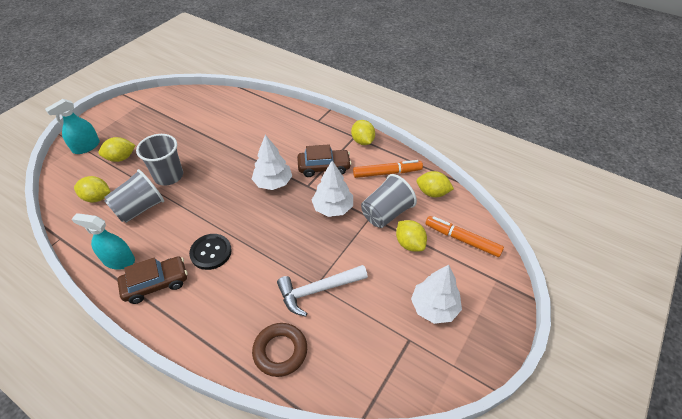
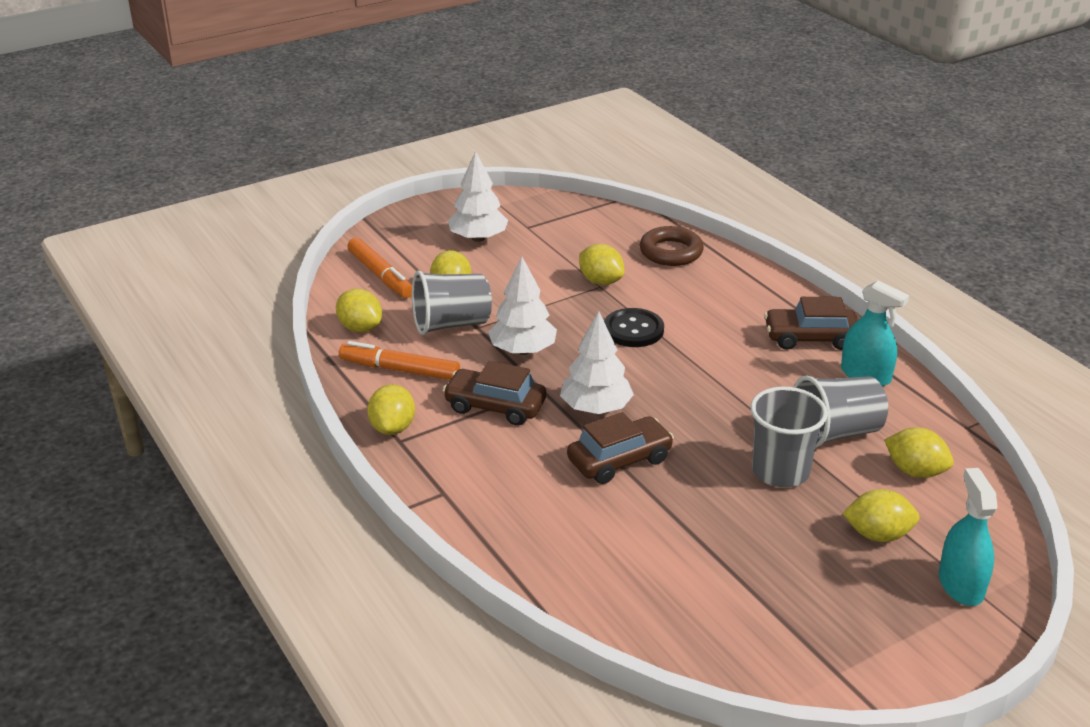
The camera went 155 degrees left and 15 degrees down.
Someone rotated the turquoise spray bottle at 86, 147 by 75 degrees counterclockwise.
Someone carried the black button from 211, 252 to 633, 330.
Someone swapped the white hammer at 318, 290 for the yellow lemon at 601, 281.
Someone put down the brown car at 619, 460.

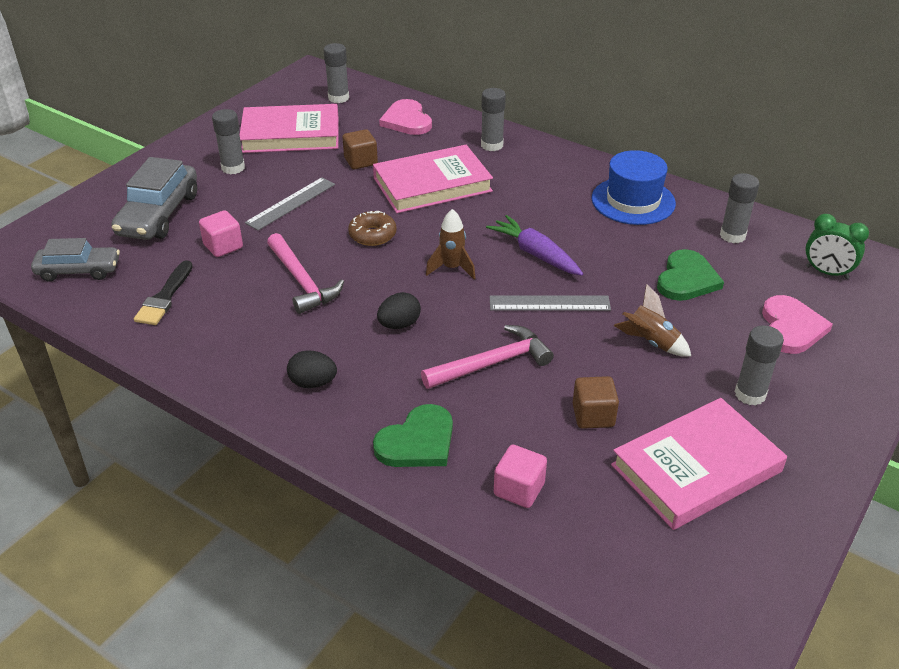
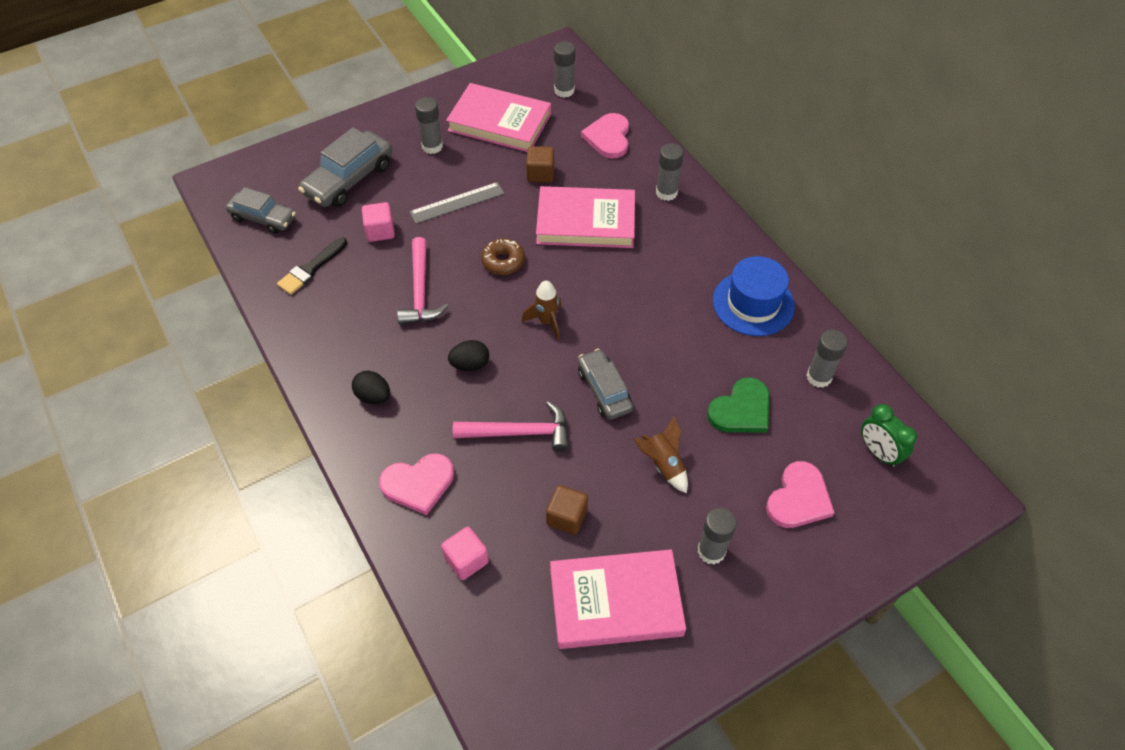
The camera went 25 degrees right and 15 degrees up.
Someone took away the purple carrot at 535, 254.
Someone swapped the grey ruler at 549, 303 for the grey car at 604, 390.
Someone repainted the green heart at 417, 441, which became the pink heart at 418, 484.

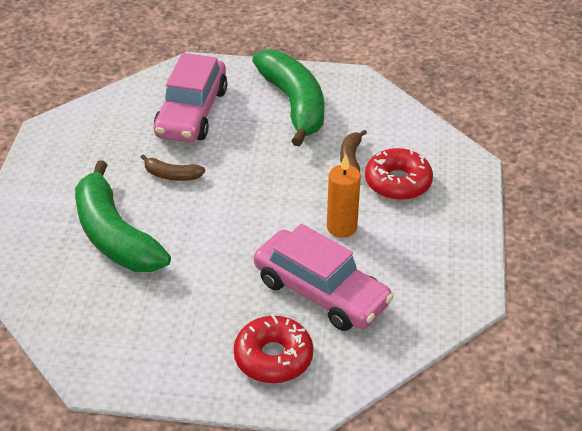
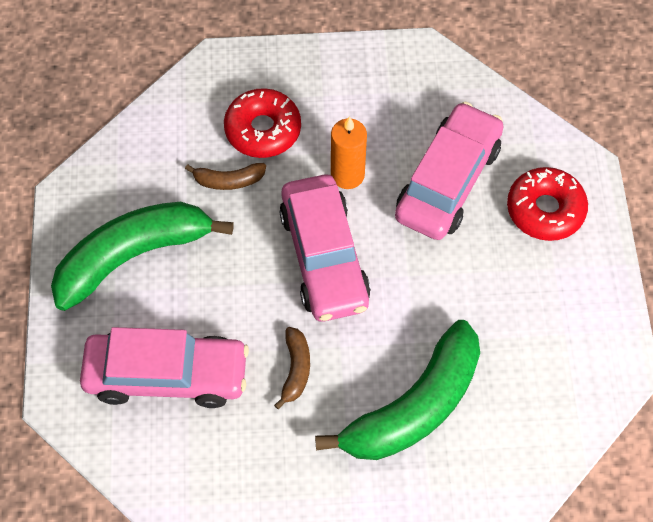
The camera went 100 degrees left and 20 degrees up.
Someone put down the pink car at 324, 257.

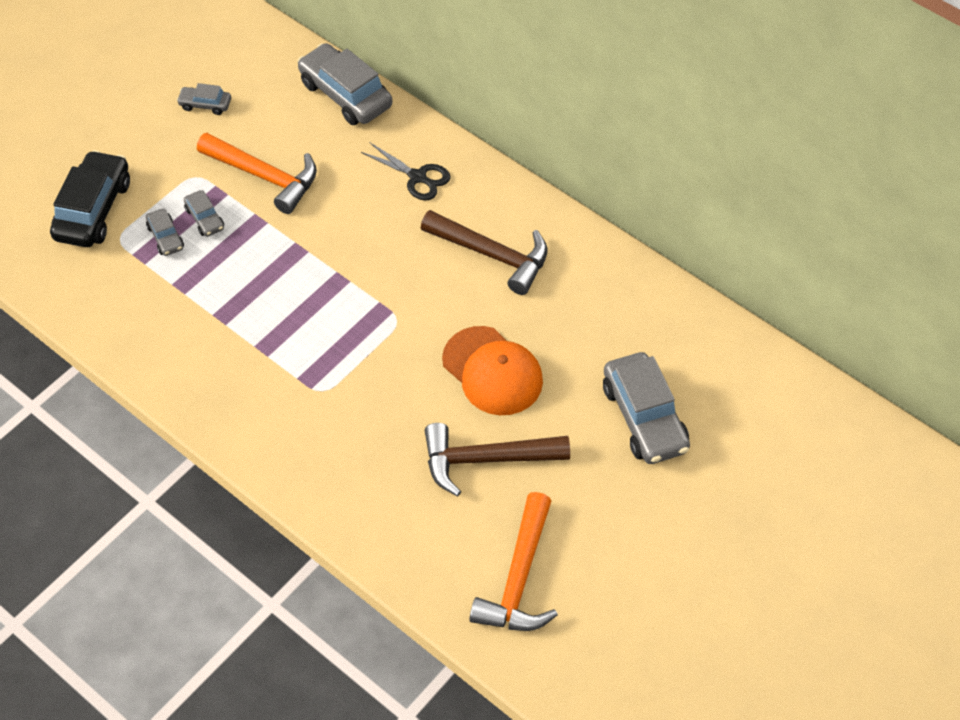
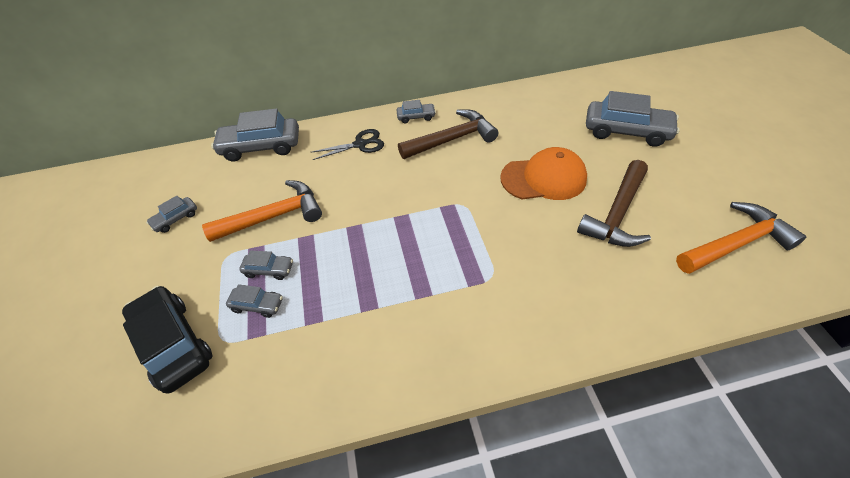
The camera went 50 degrees left and 5 degrees down.
Someone rotated the orange hammer at 519, 579 by 75 degrees counterclockwise.
Someone put down the grey car at 416, 117.

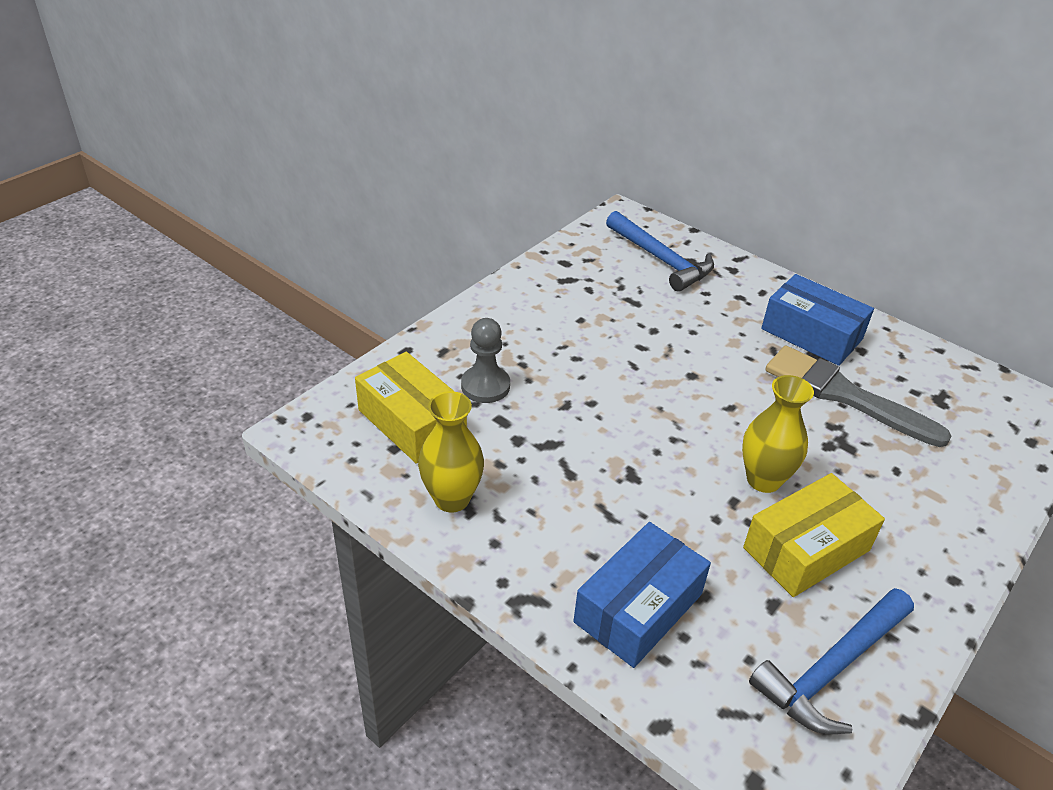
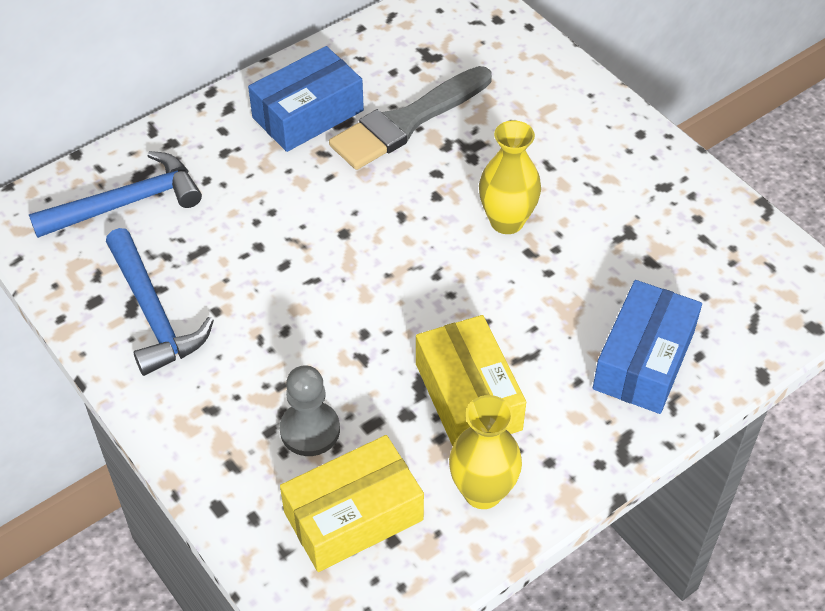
The camera went 75 degrees left and 10 degrees up.
Someone carried the yellow box from 806, 549 to 468, 396.
Someone rotated the blue box at 638, 608 by 60 degrees clockwise.
Someone carried the blue hammer from 832, 669 to 153, 313.

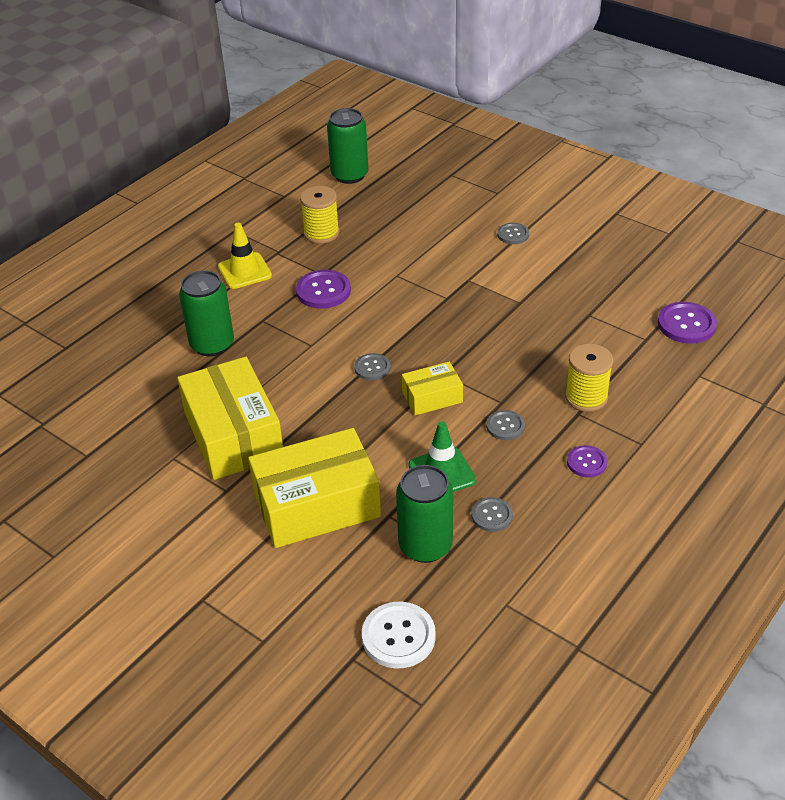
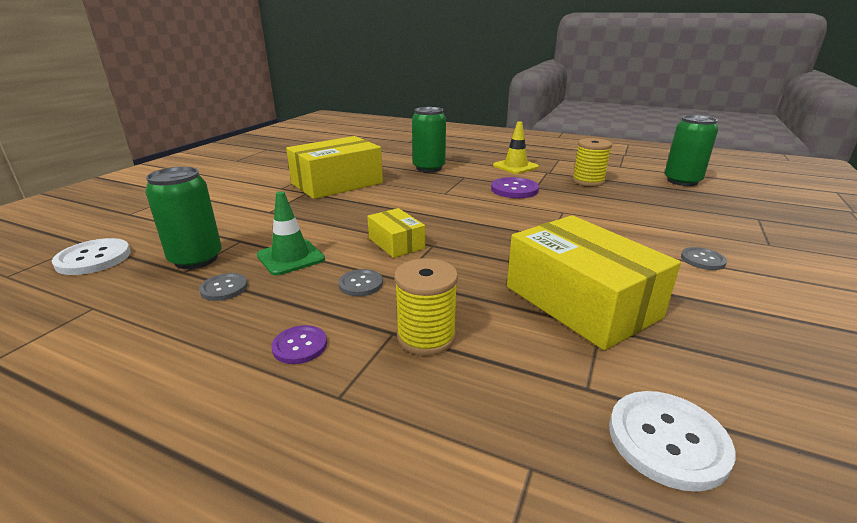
The camera went 75 degrees right and 15 degrees down.
Someone repainted the purple button at 686, 324, which became the white button at 667, 440.
Someone took away the grey button at 372, 368.
Someone carried the yellow box from 317, 505 to 581, 301.

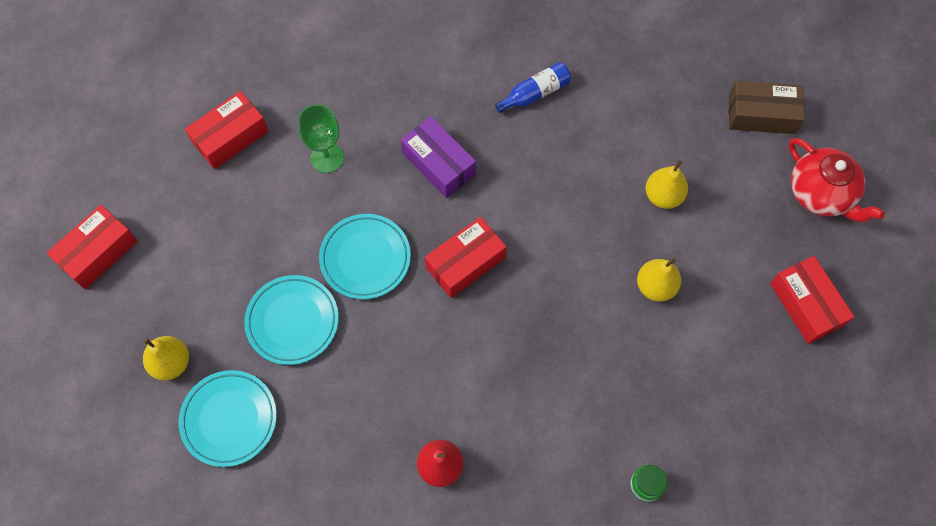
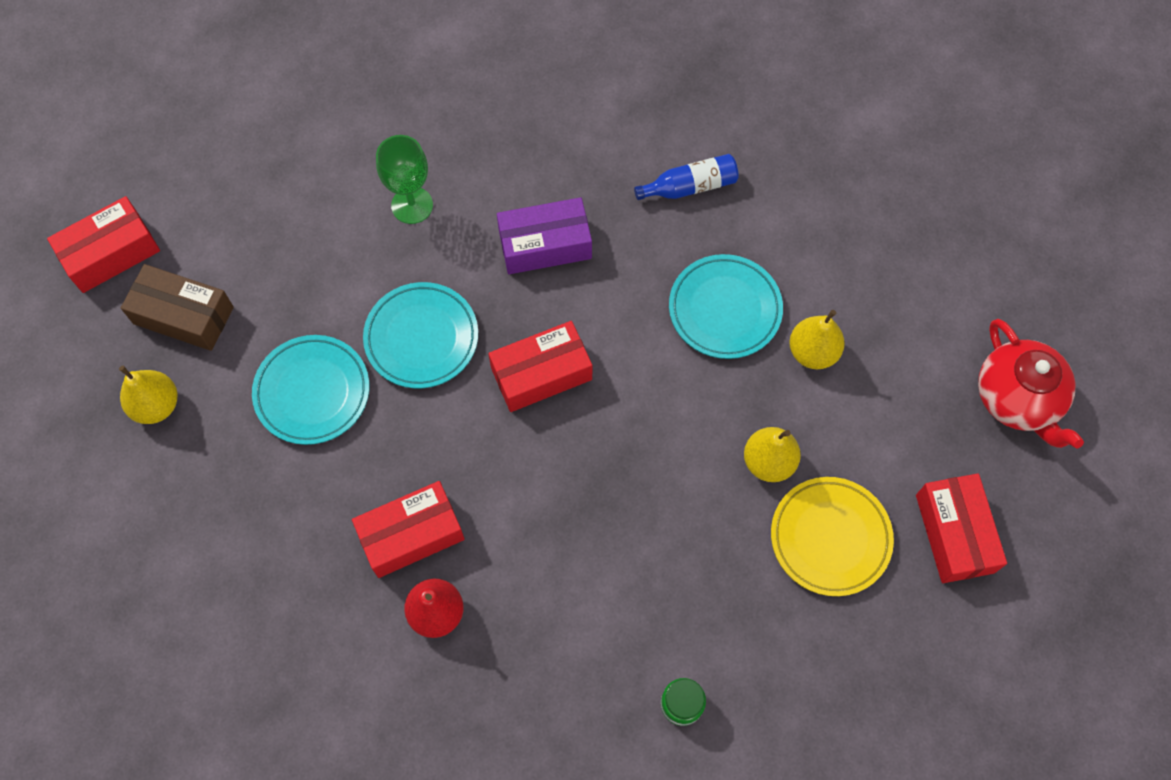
The camera went 15 degrees right and 0 degrees up.
Someone carried the brown box from 761, 115 to 183, 315.
Someone carried the red box from 230, 137 to 411, 534.
Someone rotated the purple box at 439, 164 by 75 degrees counterclockwise.
Someone carried the turquoise plate from 229, 419 to 724, 309.
Someone put down the yellow plate at 830, 538.

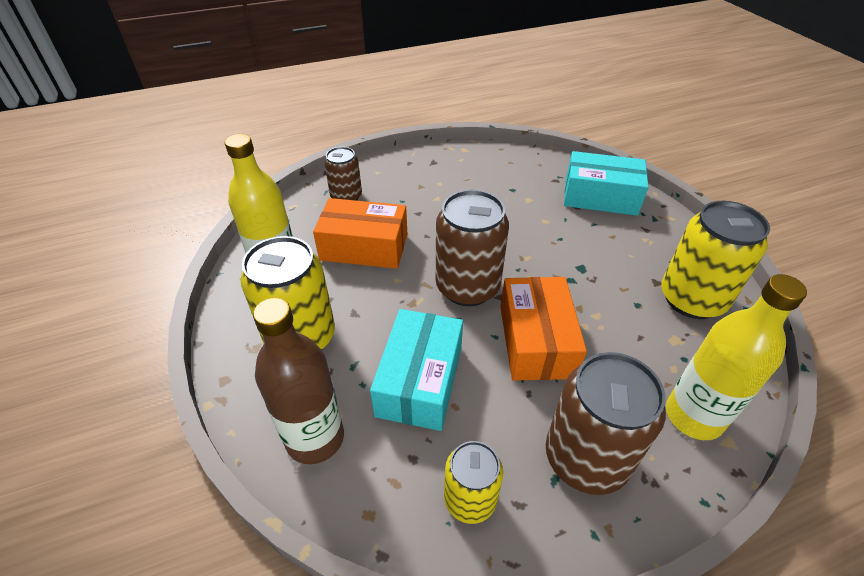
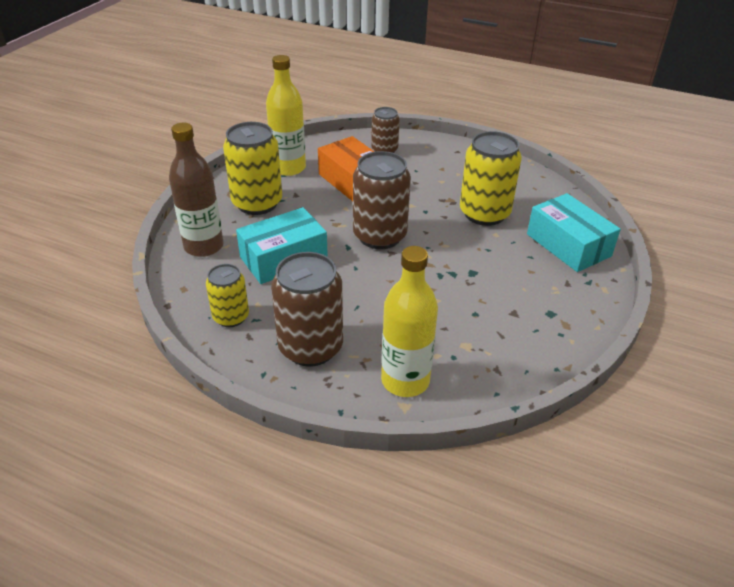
The camera went 45 degrees right and 5 degrees down.
Someone carried the yellow can from 691, 299 to 484, 213.
Someone took away the orange box at 536, 341.

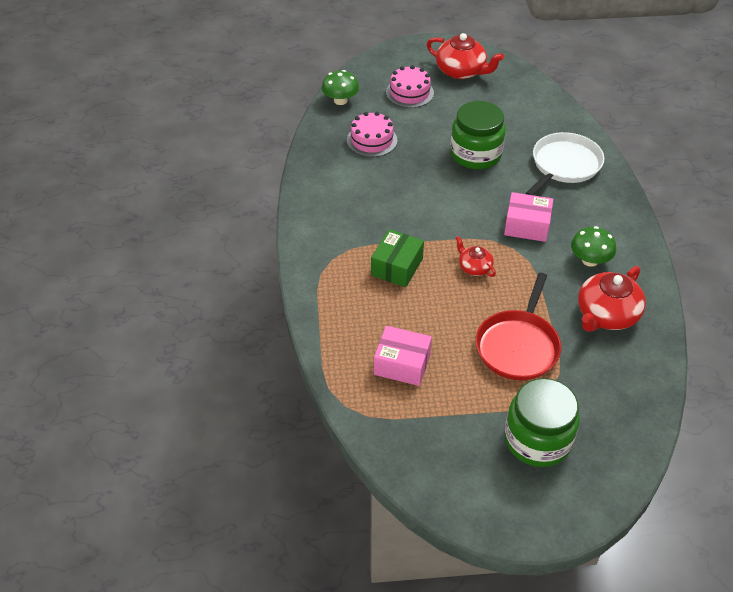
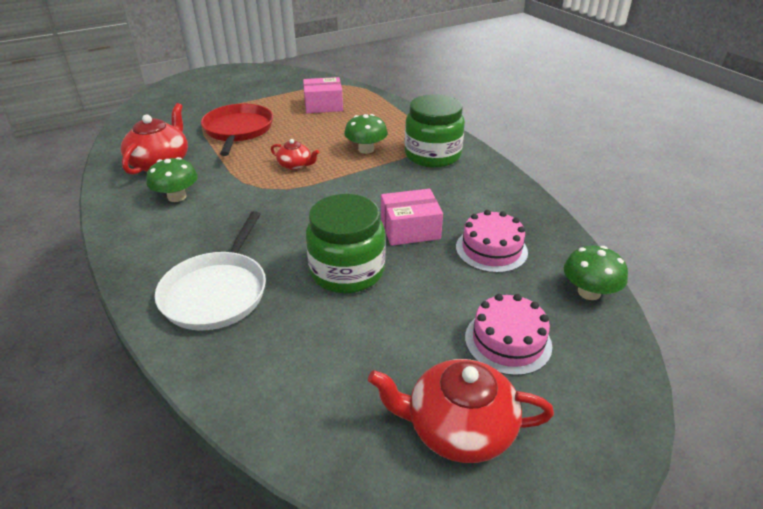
The camera went 155 degrees right and 10 degrees down.
Someone carried the pink box from 527, 226 to 410, 229.
Someone swapped the green box at 397, 267 for the green mushroom at 366, 149.
Someone carried the green jar from 537, 440 to 432, 155.

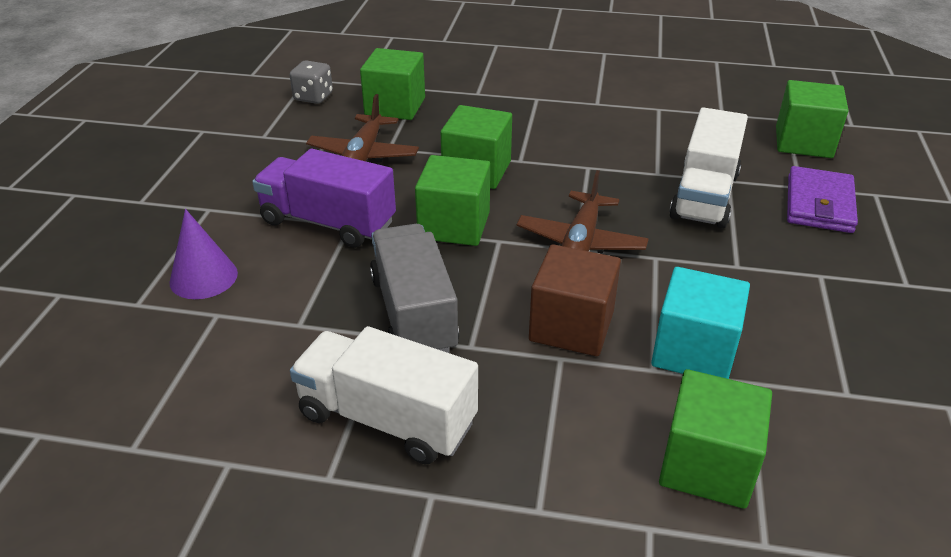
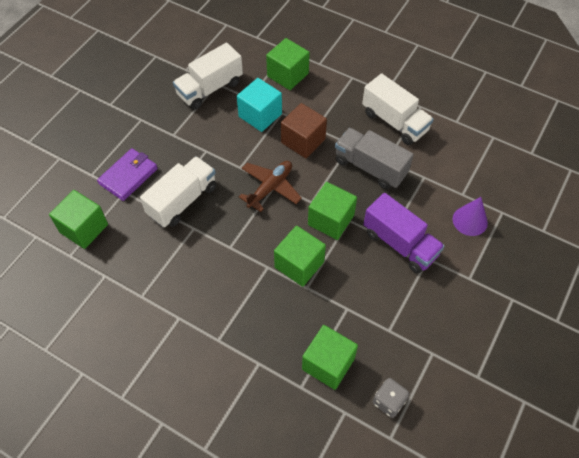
The camera went 160 degrees left and 20 degrees up.
Someone took away the brown plane at 364, 154.
Someone rotated the grey truck at 413, 314 by 120 degrees clockwise.
Someone put down the white truck at 210, 89.

